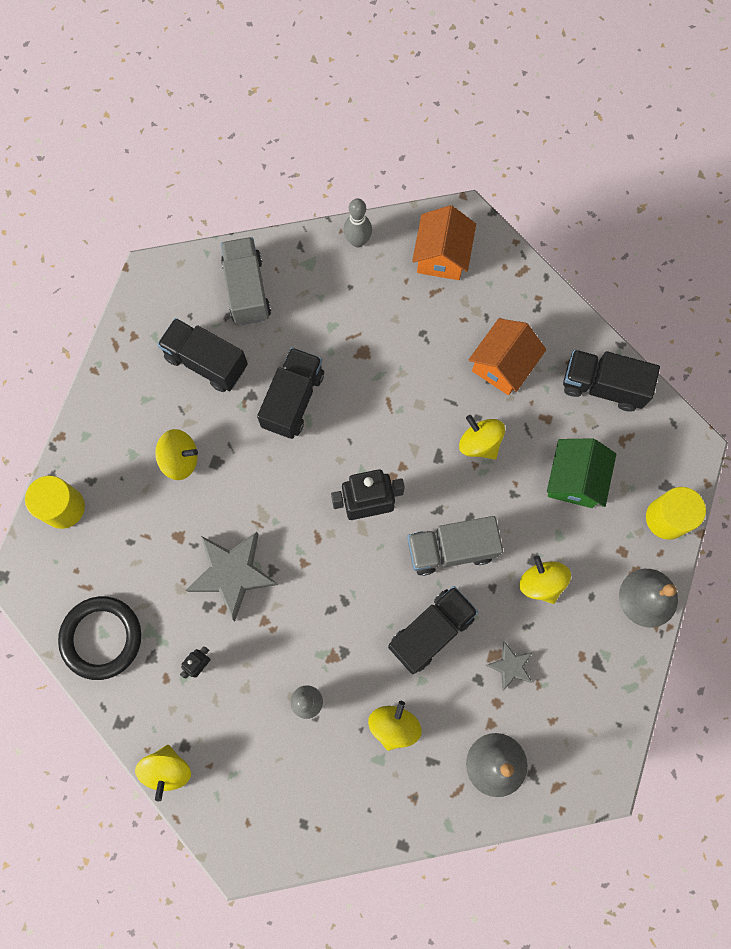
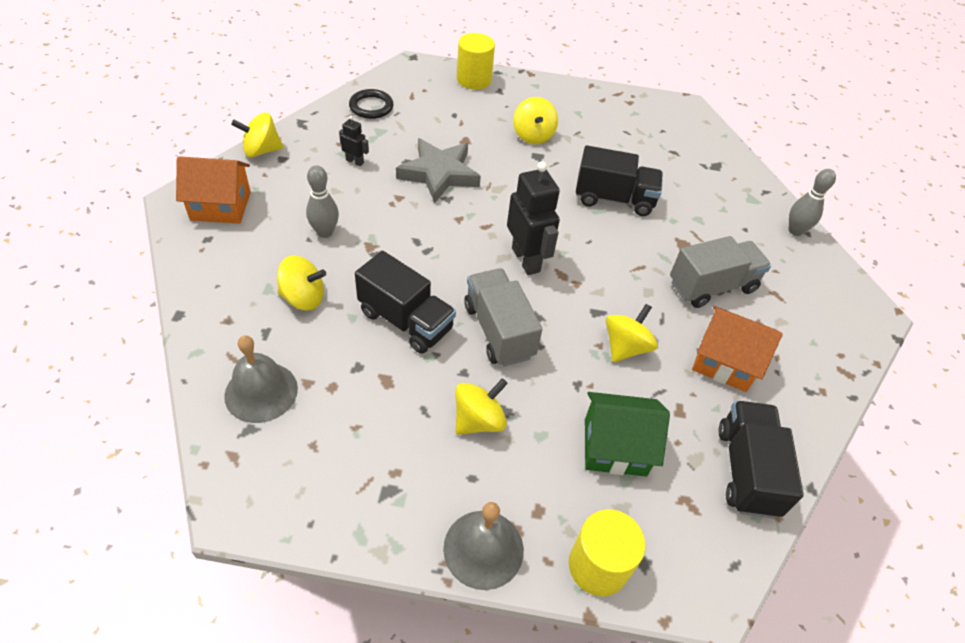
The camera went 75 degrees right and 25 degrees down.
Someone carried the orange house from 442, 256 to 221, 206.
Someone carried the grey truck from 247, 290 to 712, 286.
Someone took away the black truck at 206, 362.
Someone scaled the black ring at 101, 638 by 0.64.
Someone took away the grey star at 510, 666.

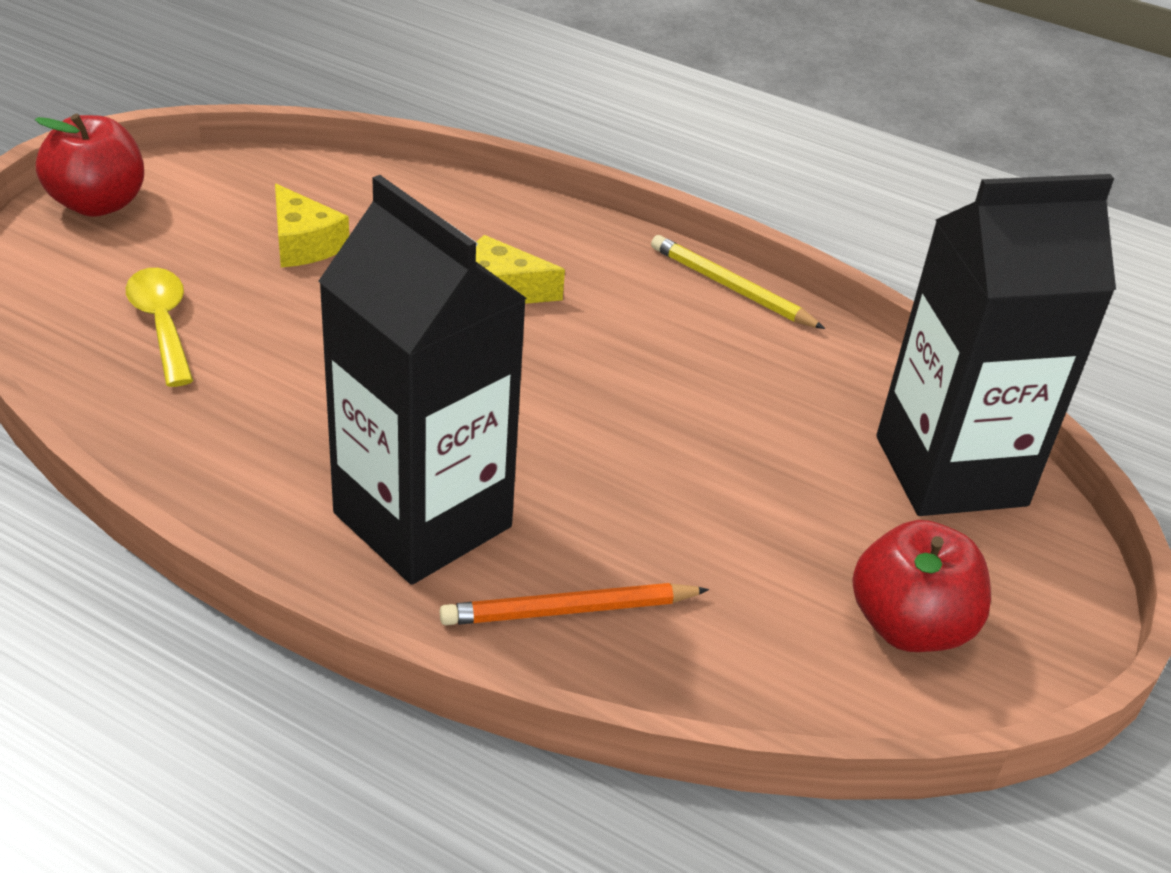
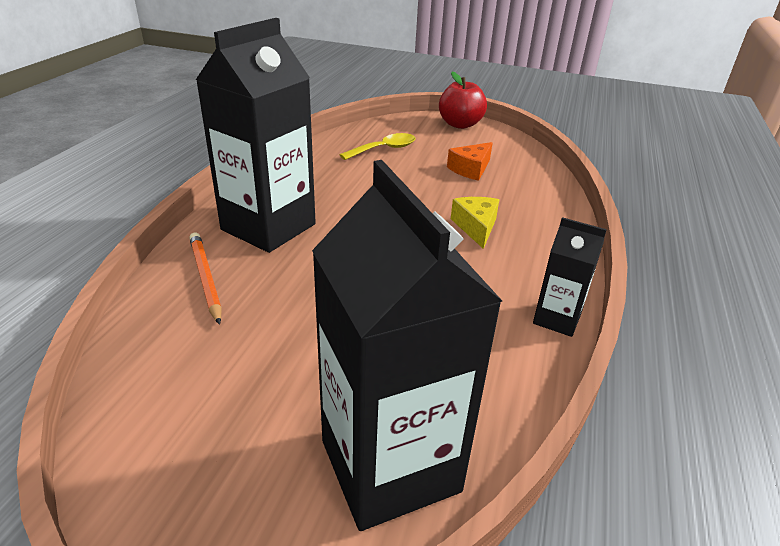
The camera went 80 degrees right and 5 degrees down.
Someone repainted the yellow cheese at 304, 244, which became the orange cheese at 470, 169.
Someone swapped the yellow pencil at 731, 287 for the black carton at 557, 319.
Someone took away the red apple at 909, 626.

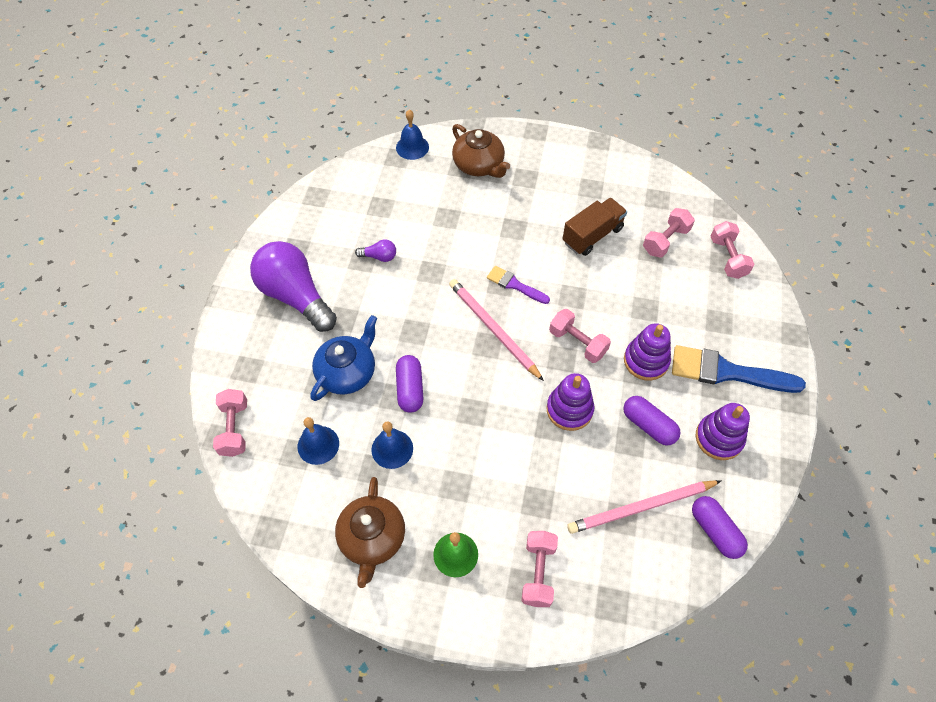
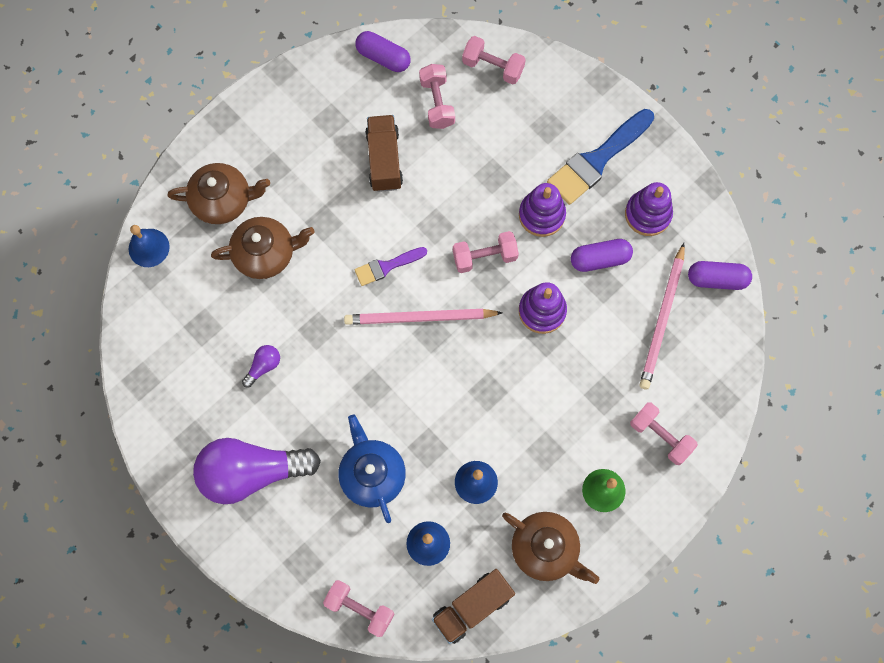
The camera went 55 degrees left and 15 degrees up.
Someone carried the purple capsule from 410, 389 to 383, 57.
Someone put down the brown teapot at 266, 253.
Someone put down the brown truck at 472, 607.

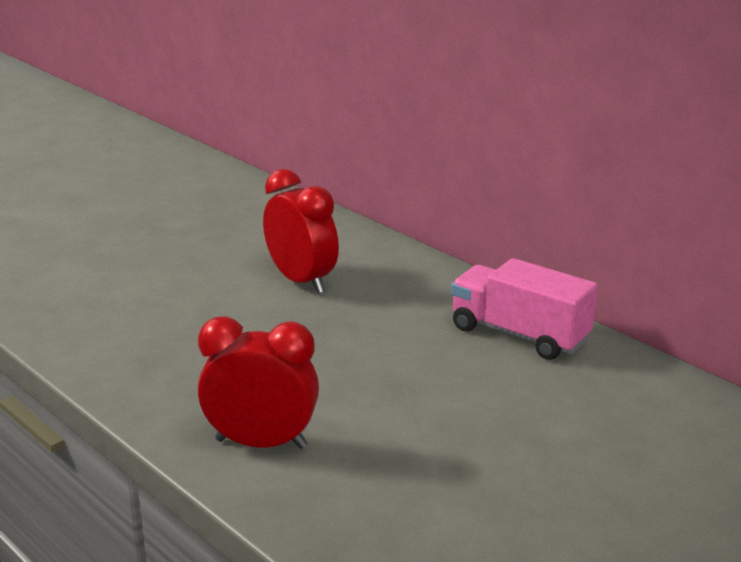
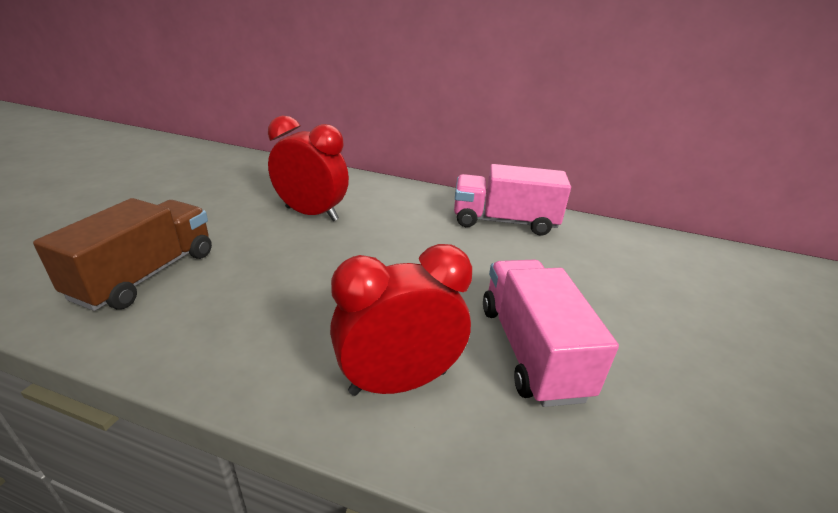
The camera went 30 degrees left and 5 degrees up.
Someone put down the brown truck at 146, 274.
Someone put down the pink truck at 530, 350.

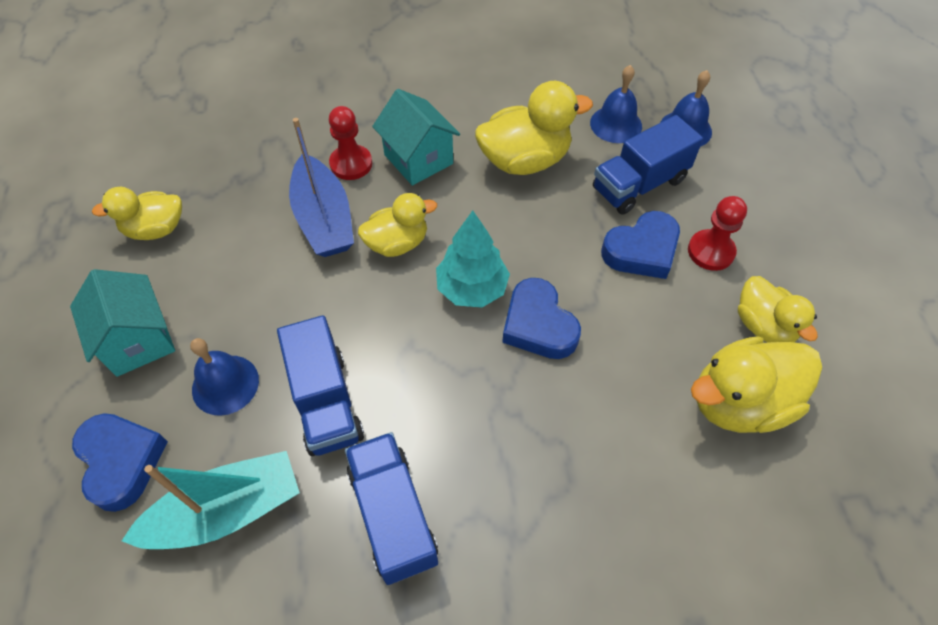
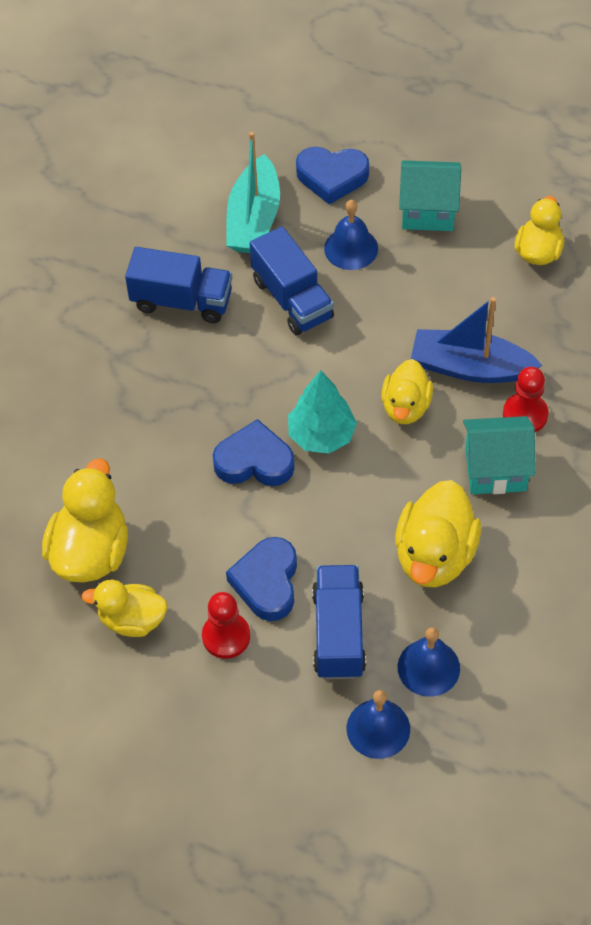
The camera went 125 degrees right and 0 degrees up.
Someone rotated the blue truck at 326, 402 by 135 degrees counterclockwise.

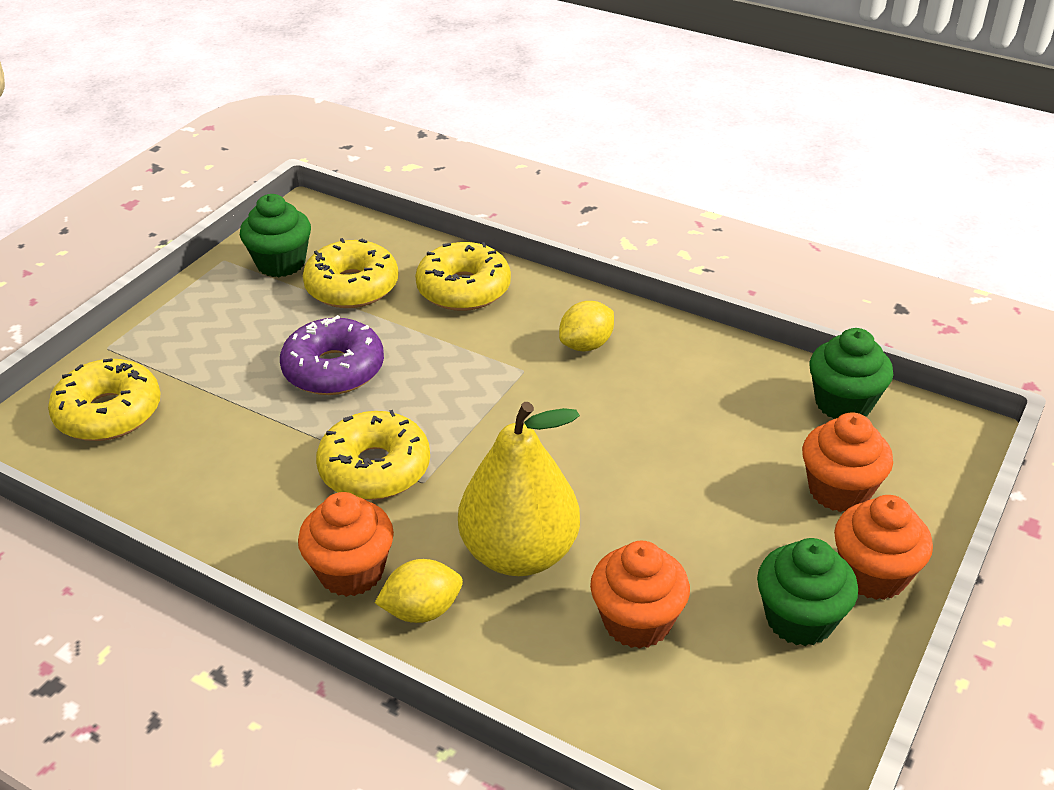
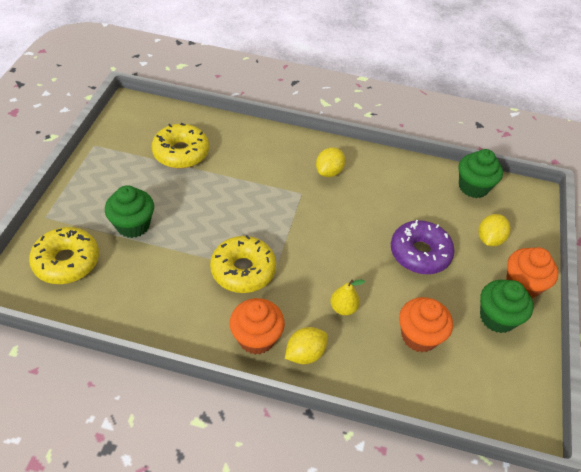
The camera went 20 degrees left and 10 degrees up.
Someone carried the green cupcake from 281, 263 to 133, 225.
Someone took away the yellow donut at 463, 289.
Someone carried the purple donut from 334, 369 to 420, 253.
Someone scaled the yellow pear at 519, 553 by 0.44.
Someone swapped the orange cupcake at 839, 490 for the yellow lemon at 489, 239.

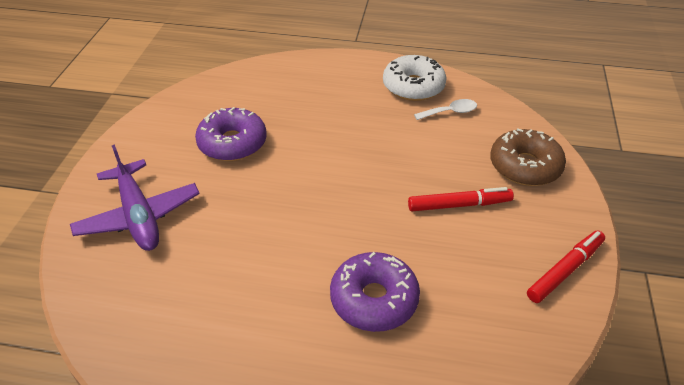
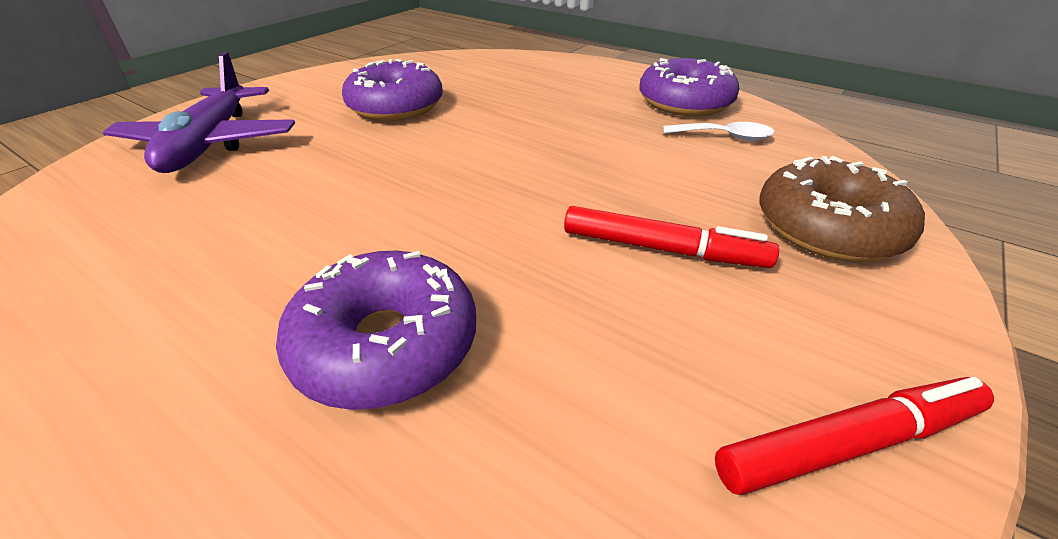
The camera went 25 degrees right and 5 degrees down.
Someone repainted the white donut at 413, 86, which became the purple donut at 684, 103.

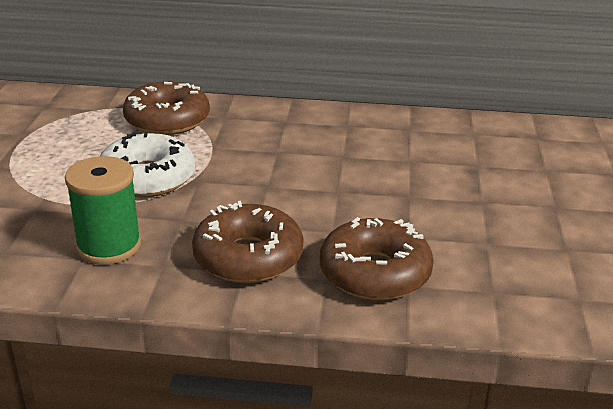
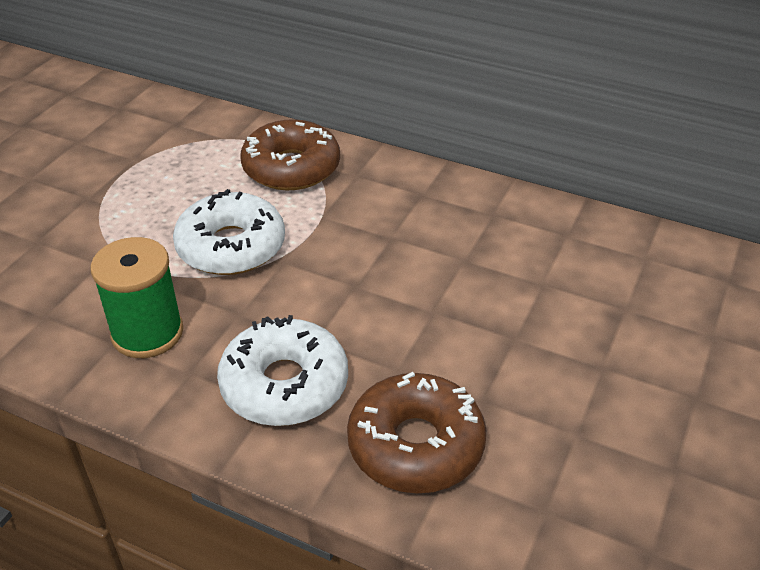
The camera went 20 degrees right and 10 degrees up.
Someone repainted the brown donut at 248, 257, which became the white donut at 284, 384.

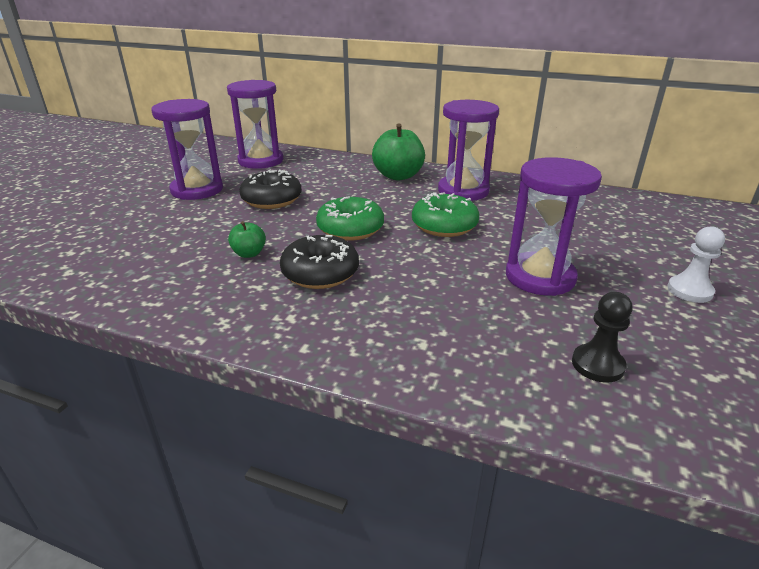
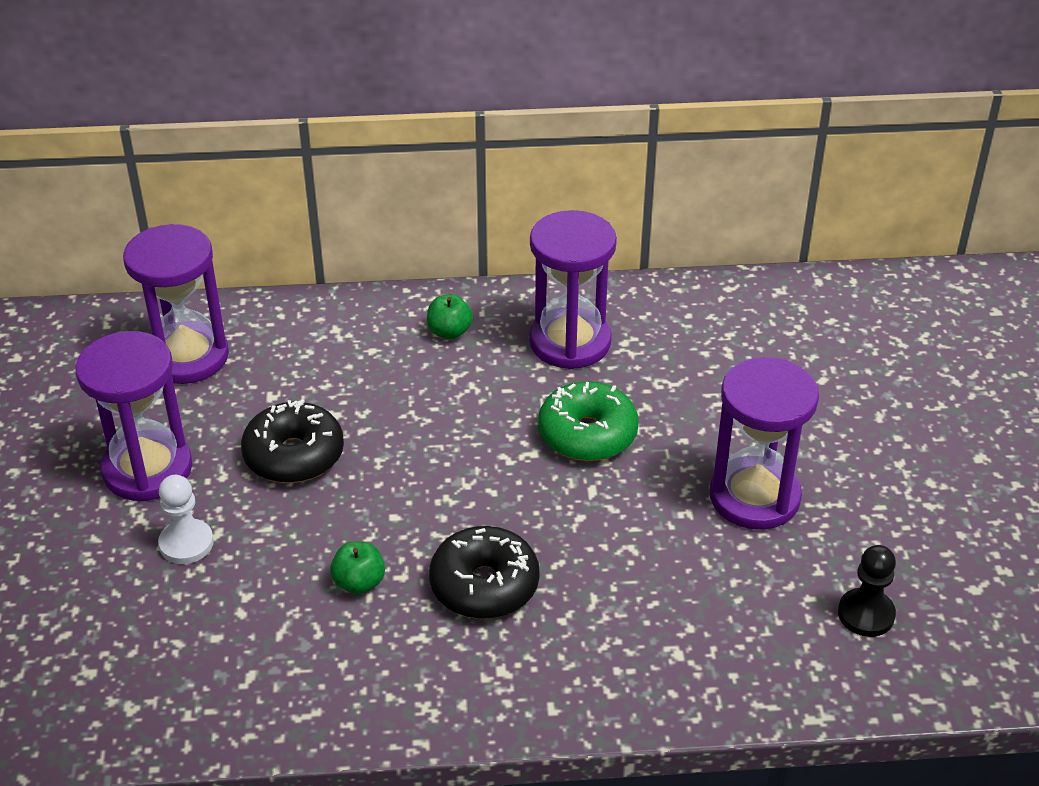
The camera went 25 degrees left and 10 degrees up.
Someone scaled the green apple at 398, 176 by 0.52.
Someone took away the green donut at 350, 229.
Someone carried the white pawn from 689, 291 to 186, 543.

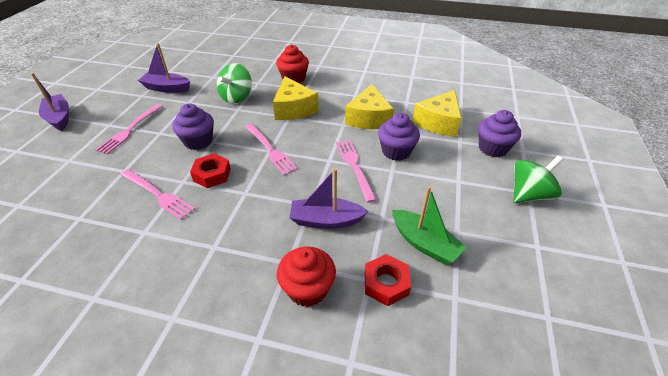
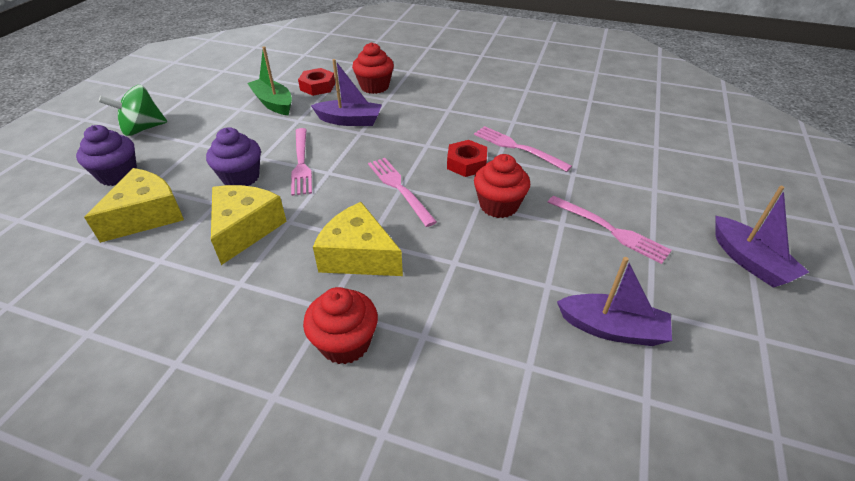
The camera went 175 degrees left and 0 degrees up.
Someone took away the green spinning top at 237, 97.
Someone rotated the yellow cheese at 294, 109 by 45 degrees counterclockwise.
Someone repainted the purple cupcake at 198, 141, which became the red cupcake at 498, 205.
Someone rotated the pink fork at 130, 130 by 105 degrees clockwise.

